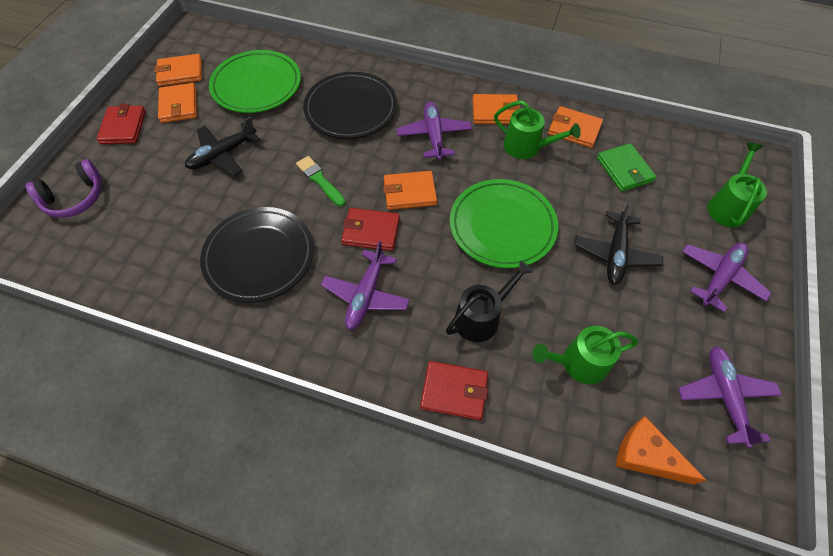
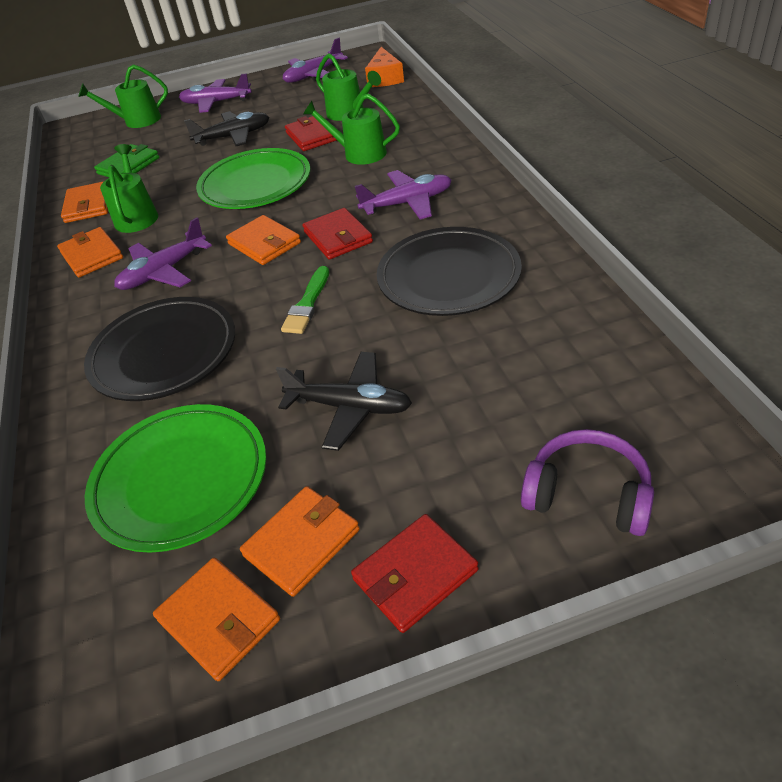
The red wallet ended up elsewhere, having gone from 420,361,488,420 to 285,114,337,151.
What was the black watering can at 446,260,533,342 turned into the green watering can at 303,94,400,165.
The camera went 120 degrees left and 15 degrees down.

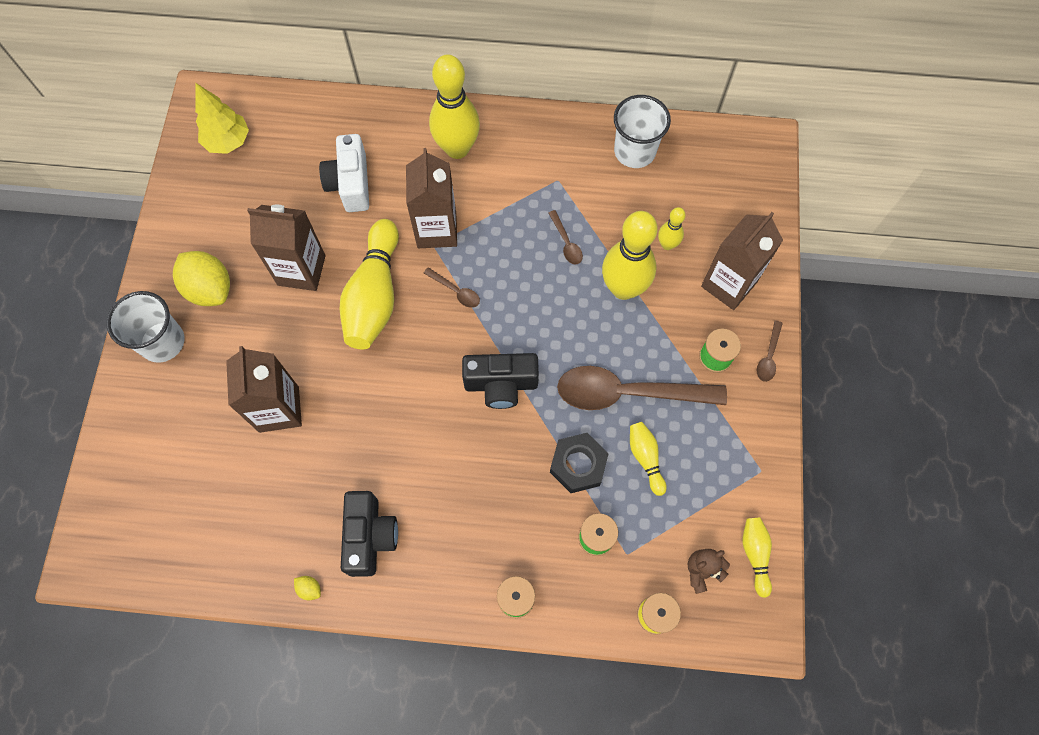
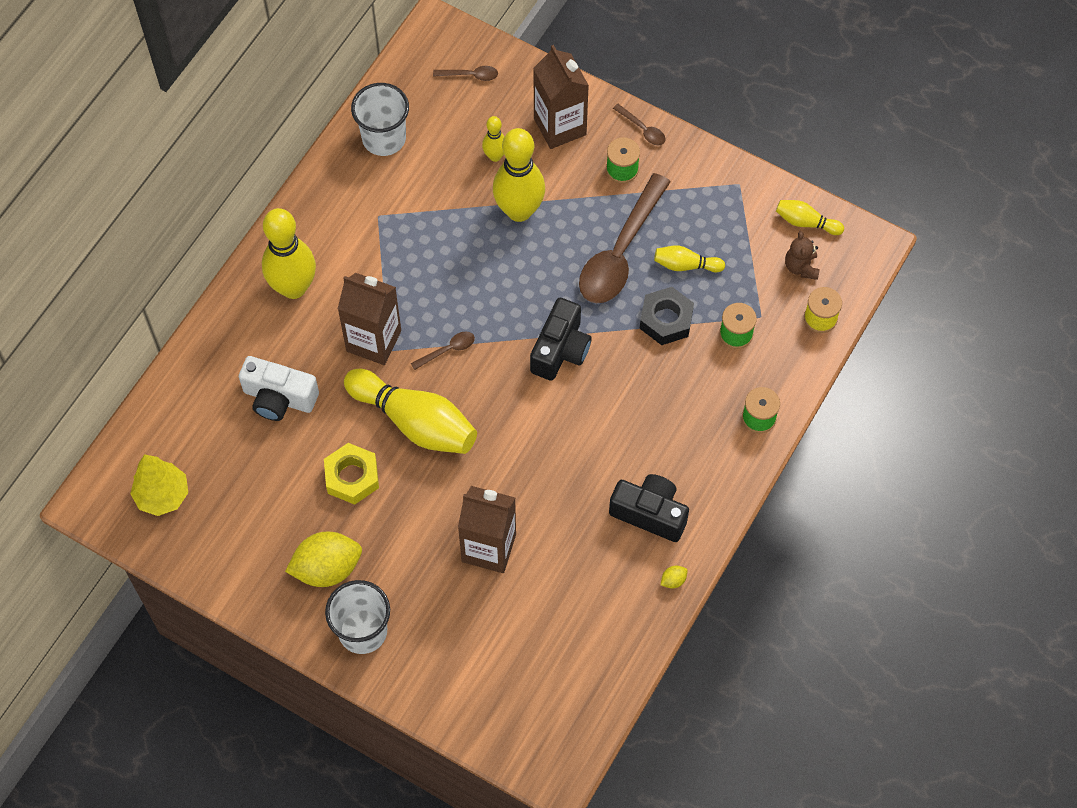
The brown spoon ended up elsewhere, having gone from 548,210,583,265 to 433,66,498,81.
Where the brown carton stood at 247,205,326,291, the yellow nut came to stand at 324,443,379,505.
The camera went 65 degrees left and 5 degrees down.

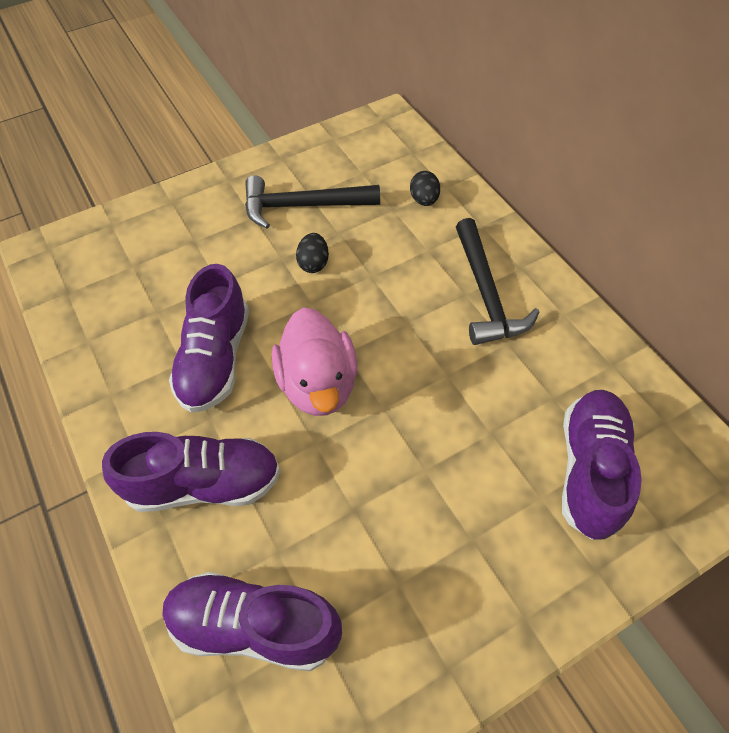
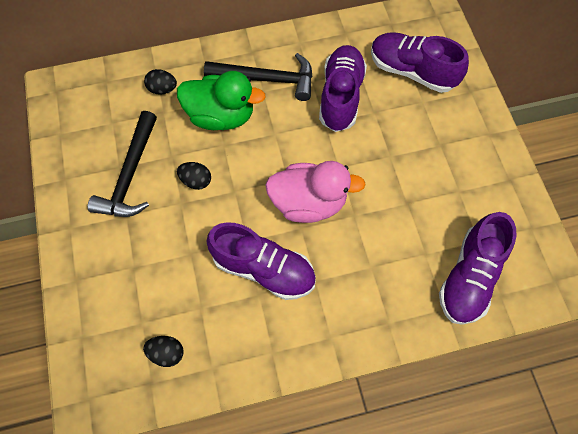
The second view gained the black egg at 143,336,184,367.
The second view gained the green duck at 177,71,266,130.
The purple shoe ended up elsewhere, having gone from 102,432,280,512 to 319,45,367,132.
The camera went 75 degrees left and 10 degrees up.

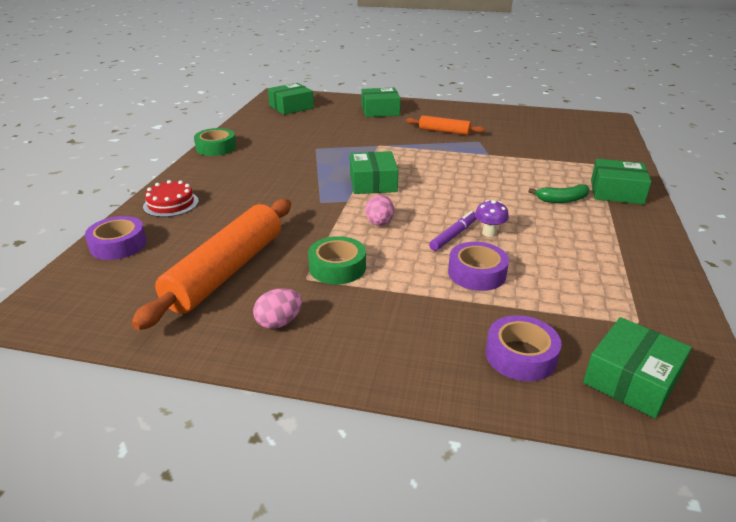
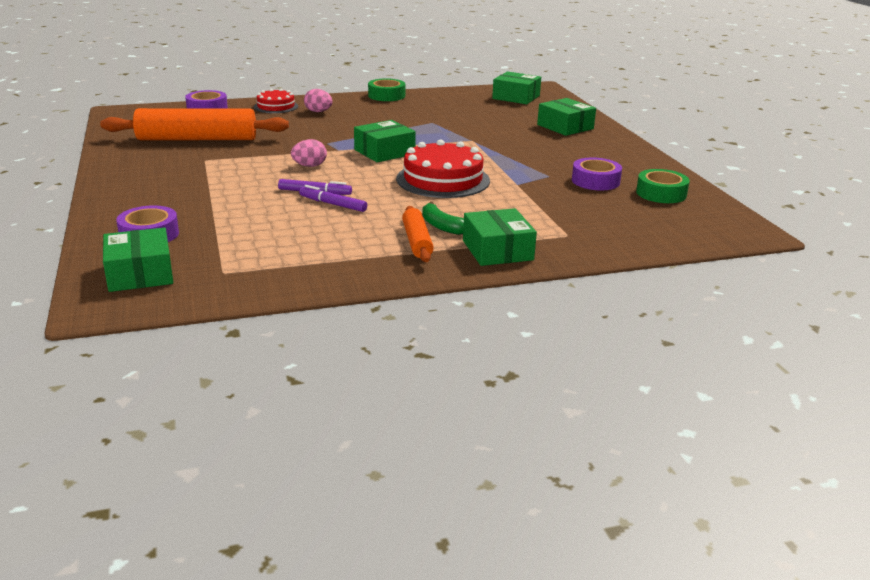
The second view gained the red cake at 396,139,490,198.
The pink egg ended up elsewhere, having gone from 253,288,302,329 to 304,89,333,112.
The green tape ended up elsewhere, having gone from 308,236,366,284 to 636,169,690,203.
The orange rolling pin ended up elsewhere, having gone from 406,115,485,135 to 402,206,434,262.
The purple tape ended up elsewhere, having gone from 448,242,509,291 to 572,157,622,190.
Where the purple mushroom stood at 475,200,509,237, the purple marker came to stand at 299,185,367,212.
The green box at 583,317,692,419 ended up facing another way, 60 degrees clockwise from before.
The camera went 60 degrees right and 5 degrees down.

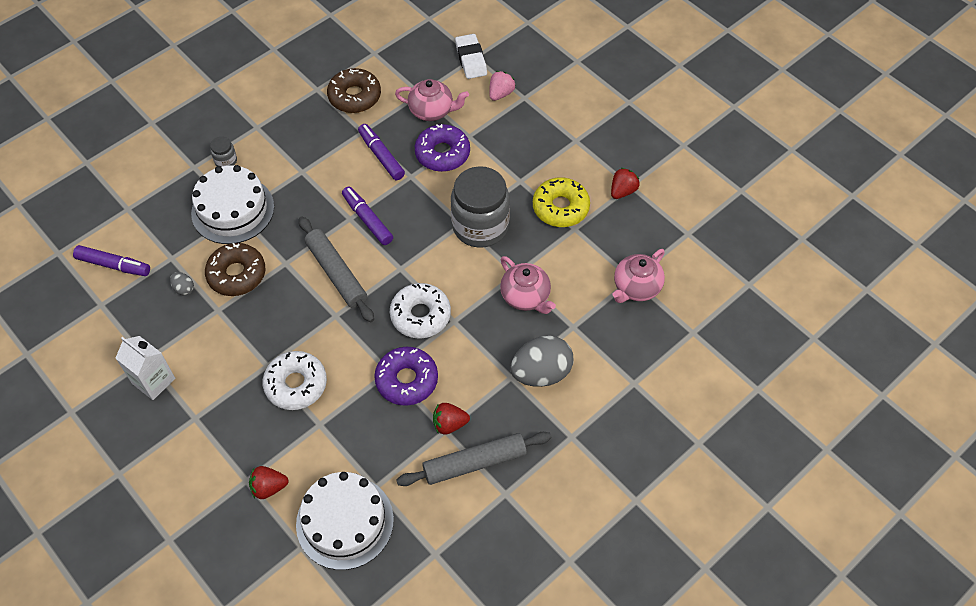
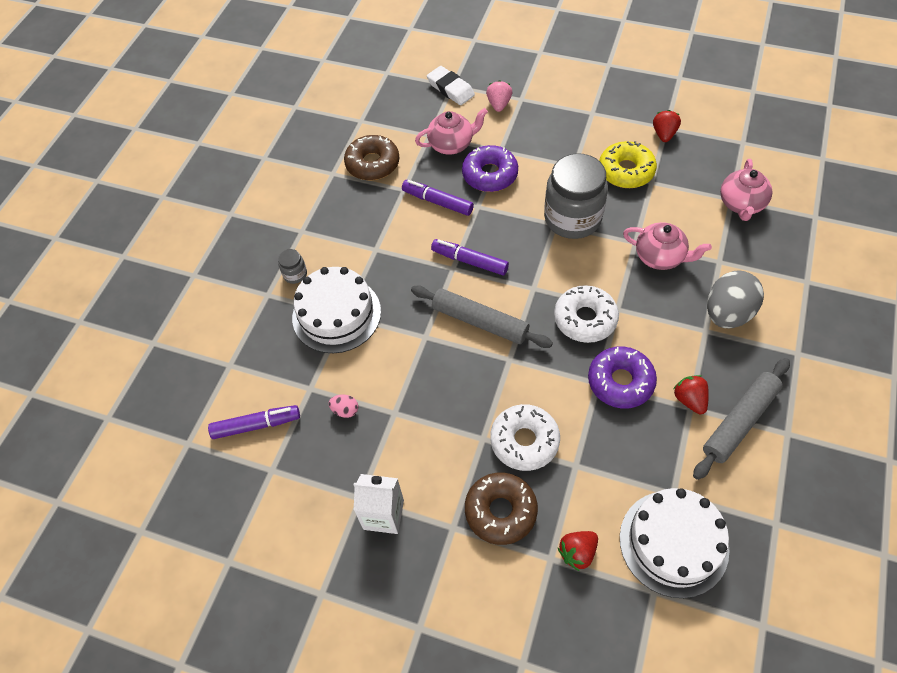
The brown donut ended up elsewhere, having gone from 205,243,265,296 to 465,473,538,545.
What was the grey egg at 170,272,194,295 turned into the pink egg at 328,394,358,418.
The red strawberry at 433,403,470,435 ended up facing another way, 105 degrees clockwise from before.
The camera went 25 degrees left and 0 degrees up.

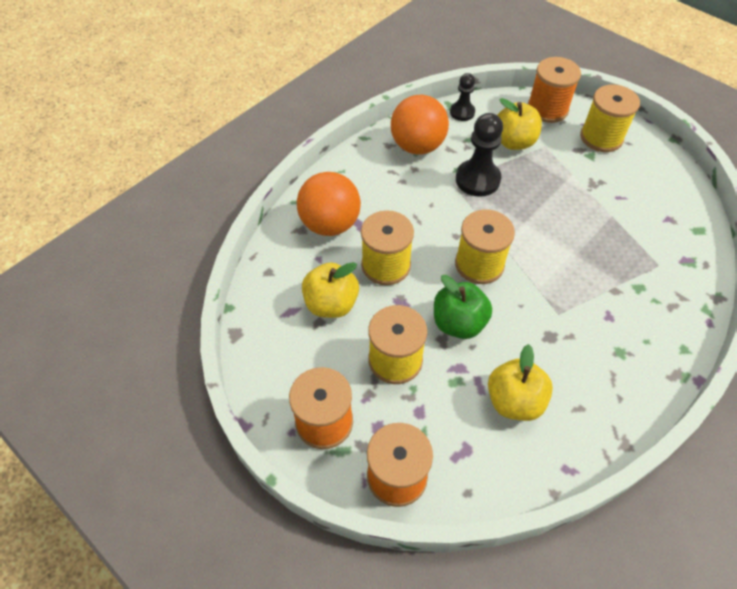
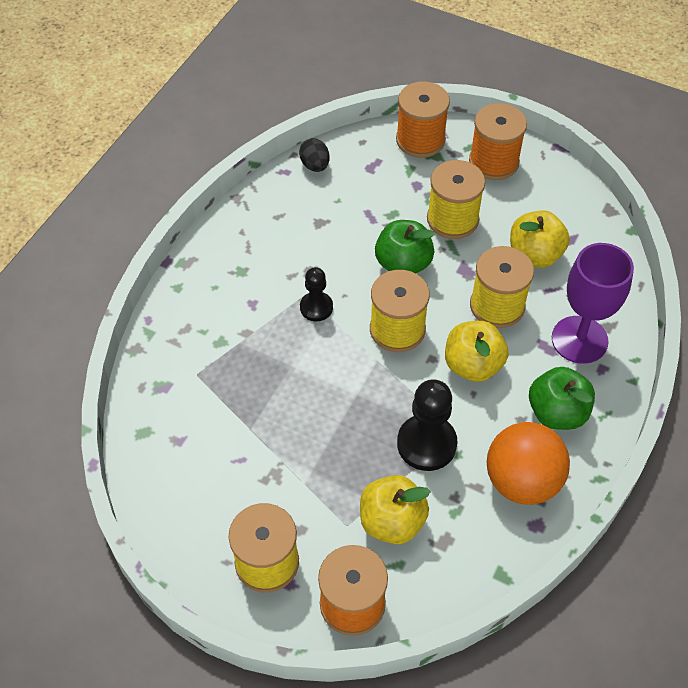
The second view gained the black egg at 299,138,329,172.
The second view gained the green apple at 529,367,595,430.
The black pawn ended up elsewhere, having gone from 450,73,475,121 to 300,267,333,321.
The yellow apple ended up elsewhere, having gone from 488,344,553,421 to 445,321,509,382.
Where the orange ball stood at 297,172,361,236, the purple goblet came to stand at 552,243,634,364.
The camera went 165 degrees right and 0 degrees up.

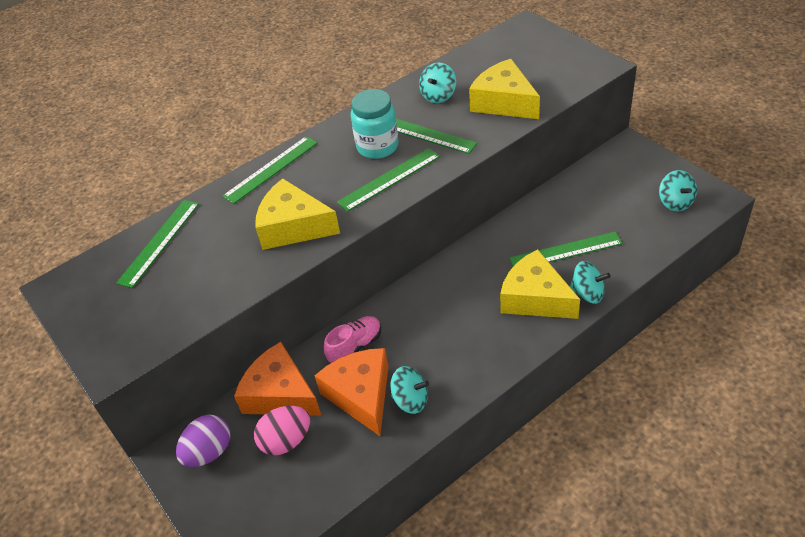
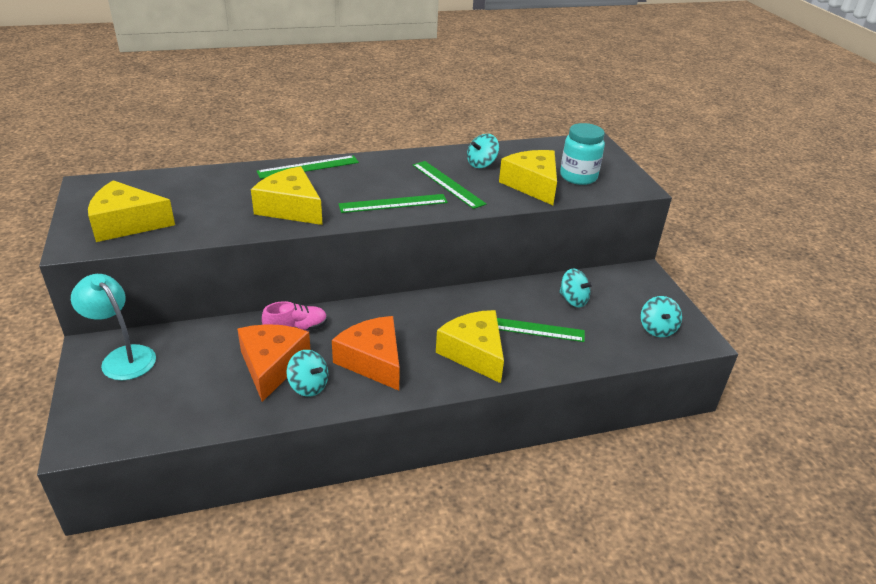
The second view lost the green ruler at 116,200,199,288.
The second view lost the pink egg at 254,406,310,455.
The second view gained the yellow cheese at 88,180,175,242.
The orange cheese ended up elsewhere, having gone from 234,342,321,416 to 332,316,400,391.
The turquoise jar ended up elsewhere, having gone from 351,89,399,159 to 560,123,605,185.
The turquoise spinning top ended up elsewhere, having gone from 570,261,611,304 to 559,269,594,308.
Where the purple egg stood at 176,415,230,467, the turquoise lamp came to stand at 71,274,156,380.
The camera went 15 degrees right and 10 degrees down.

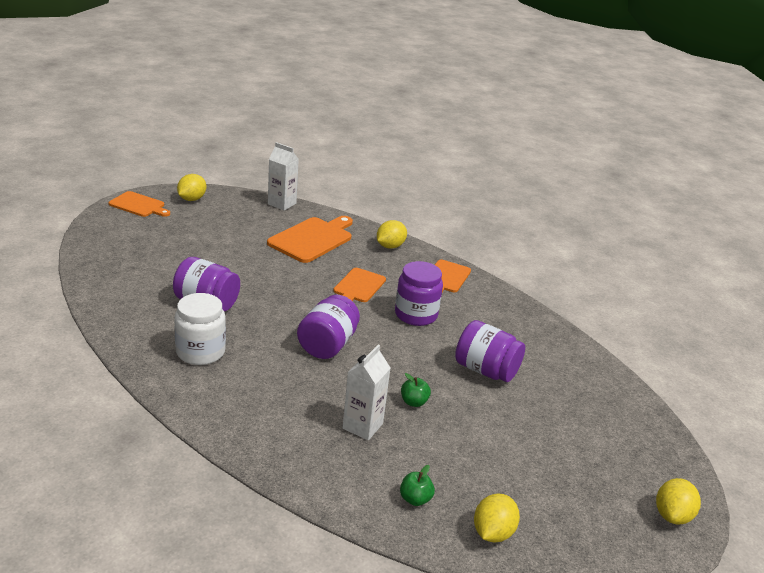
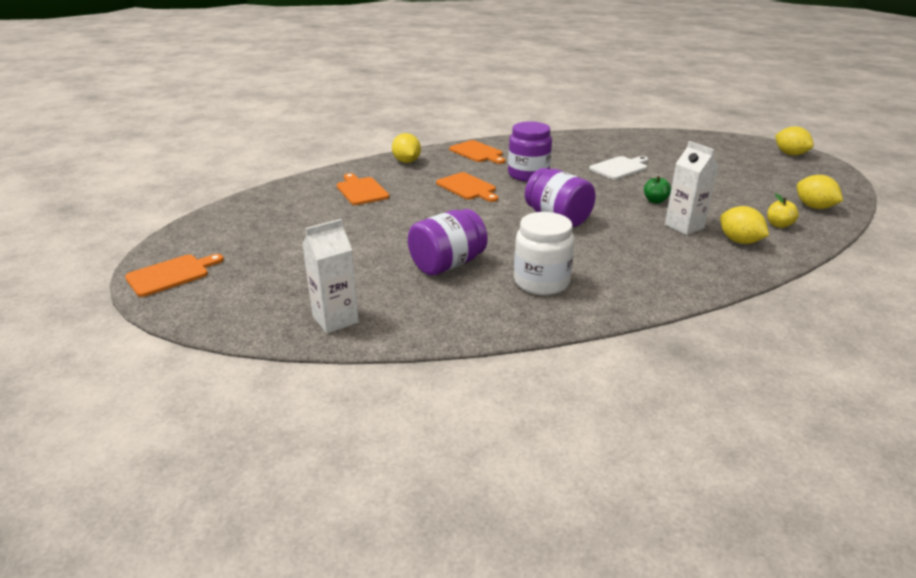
The yellow lemon ended up elsewhere, having gone from 177,174,206,201 to 720,206,769,244.
The white carton ended up elsewhere, having gone from 268,142,299,211 to 302,219,359,333.
Where the purple jar stood at 455,320,525,382, the white cutting board came to stand at 589,156,648,180.
What was the green apple at 400,465,435,506 turned into the yellow apple at 767,193,799,228.
The size of the orange cutting board at 267,216,353,263 changed by a factor of 0.64.
The camera went 60 degrees left and 0 degrees up.

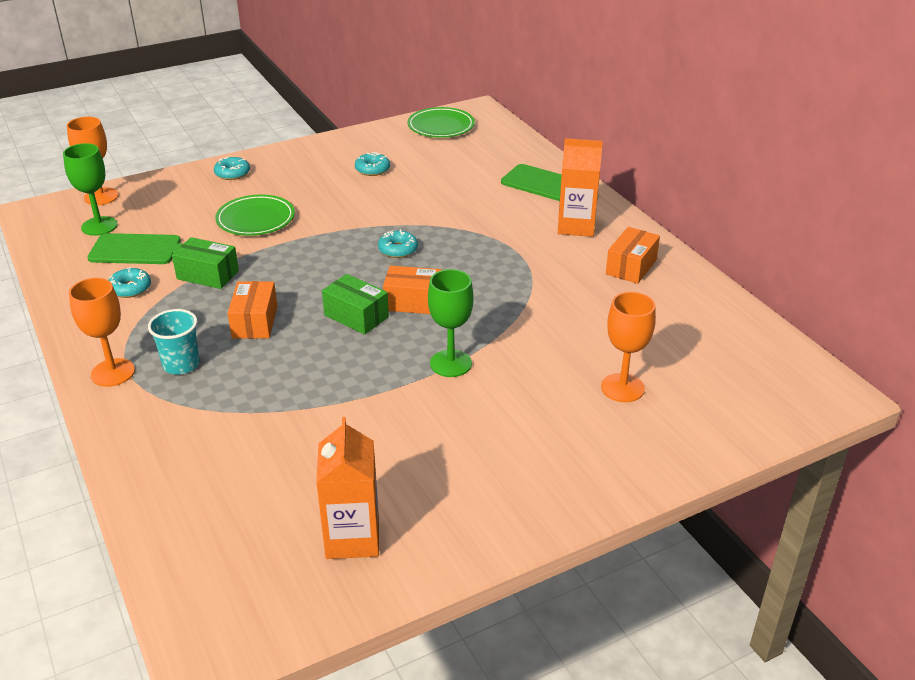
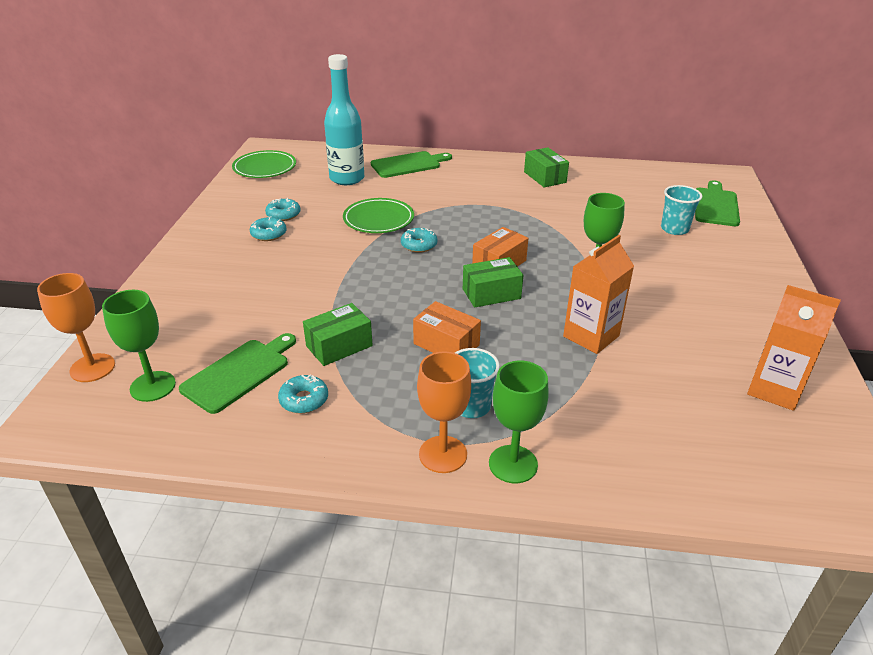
The second view gained the turquoise bottle at 324,54,364,185.
The second view gained the green goblet at 489,361,549,483.
The second view gained the green cutting board at 695,180,740,226.
The turquoise donut ended up elsewhere, having gone from 214,157,250,180 to 250,216,287,241.
The green plate ended up elsewhere, having gone from 215,194,295,236 to 343,198,414,233.
The orange carton ended up elsewhere, having gone from 558,138,603,237 to 563,235,634,354.
Where the orange goblet stood at 601,292,656,402, the turquoise cup came to stand at 661,185,702,235.
What was the orange box at 606,227,660,284 turned into the green box at 524,147,569,188.
The camera went 55 degrees left and 0 degrees up.

